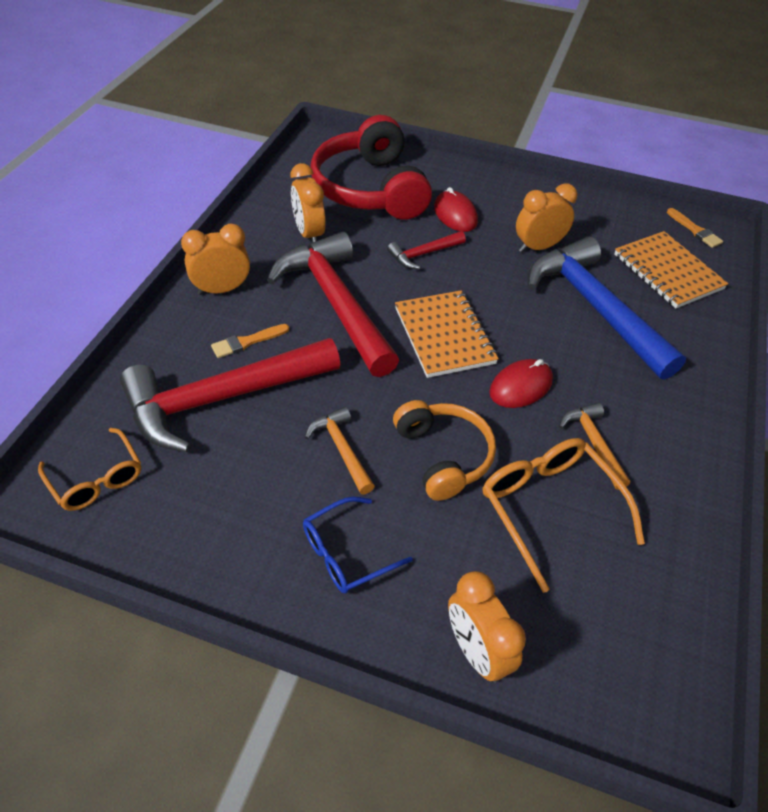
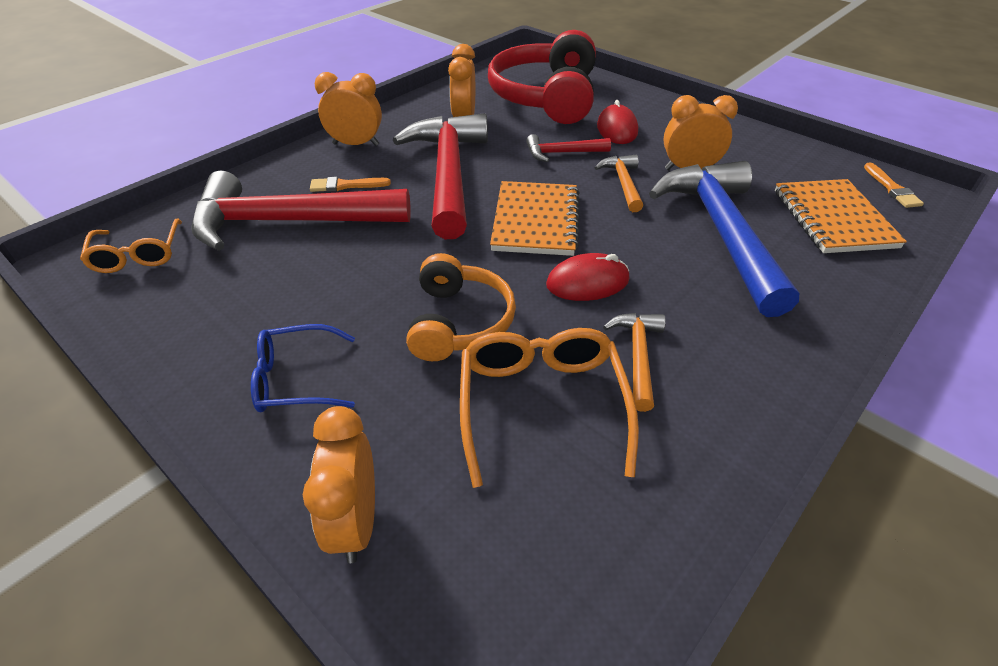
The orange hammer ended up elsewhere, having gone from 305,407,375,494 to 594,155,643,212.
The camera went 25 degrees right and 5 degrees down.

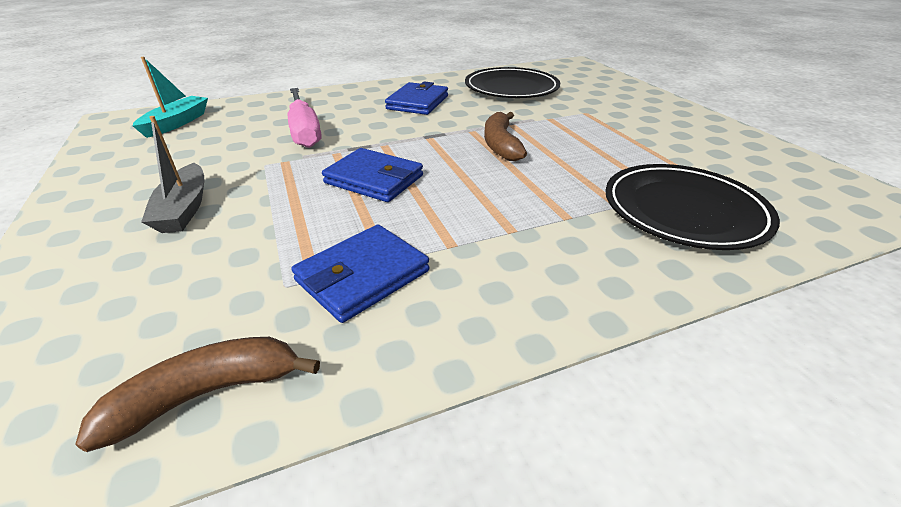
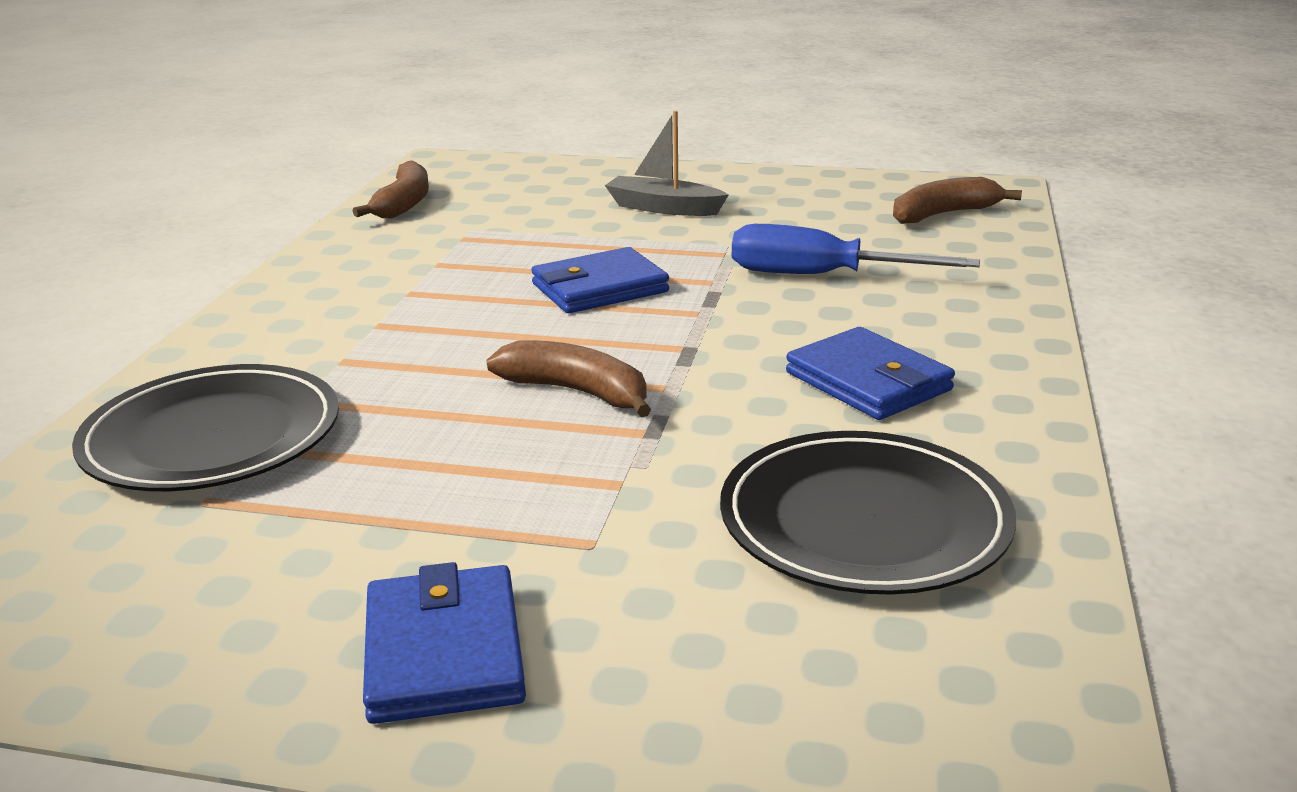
The blue wallet ended up elsewhere, having gone from 291,224,429,323 to 363,562,526,724.
Where the turquoise boat stood at 132,57,208,138, the brown banana came to stand at 893,177,1022,224.
What was the pink screwdriver at 288,88,322,148 turned into the blue screwdriver at 732,224,980,274.
The camera went 125 degrees right and 10 degrees down.

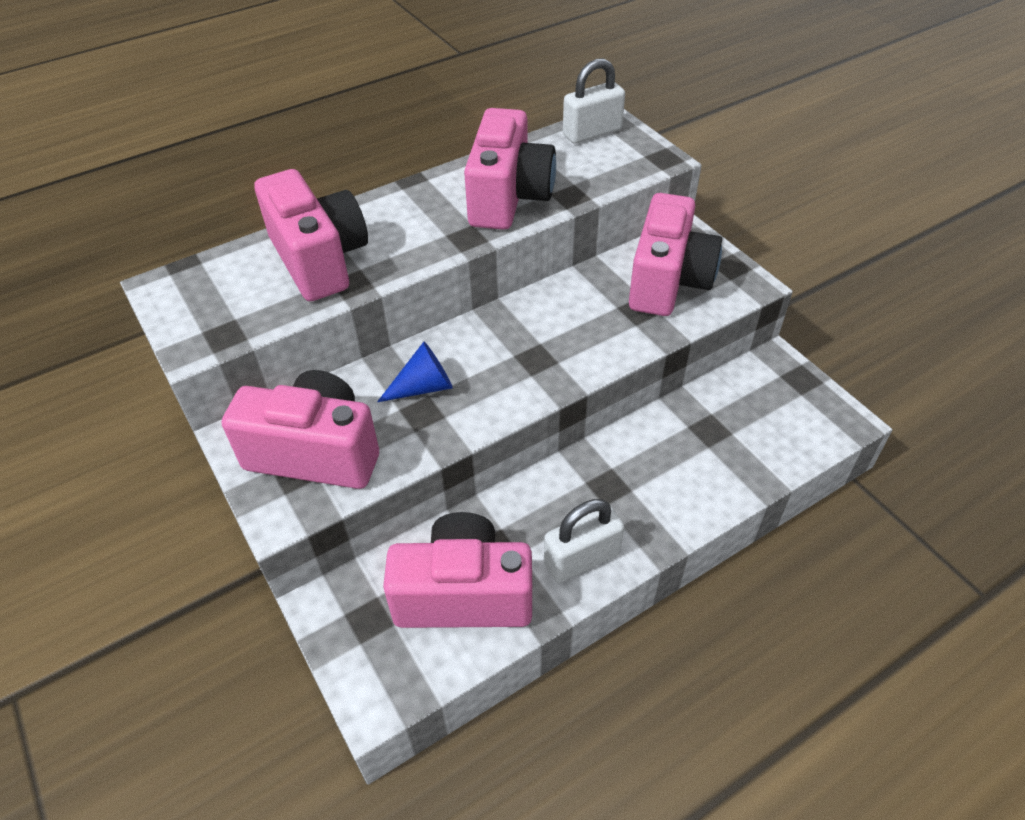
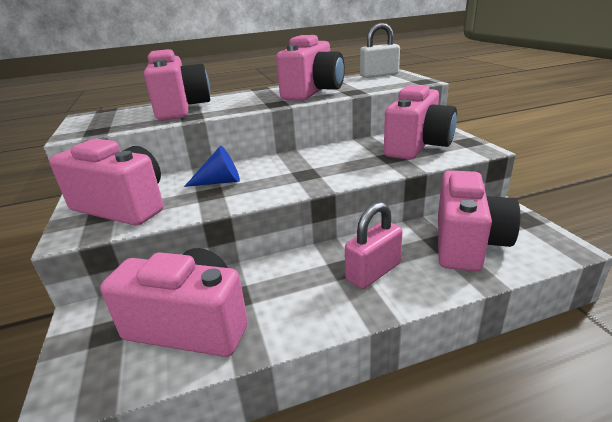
The second view lost the white padlock at 544,499,624,583.
The second view gained the pink padlock at 345,202,403,289.
The second view gained the pink camera at 438,170,520,272.
The camera went 15 degrees right and 20 degrees down.

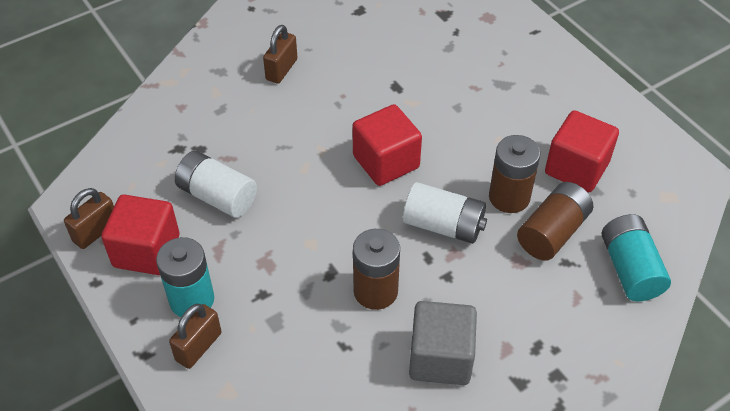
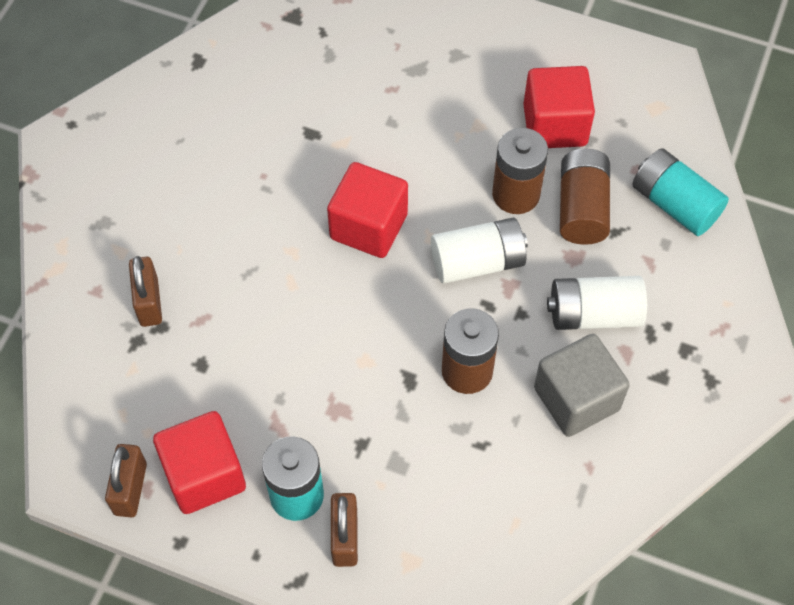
The white battery ended up elsewhere, having gone from 175,151,257,218 to 547,276,647,330.
The brown padlock ended up elsewhere, having gone from 263,25,297,84 to 129,256,162,327.
The camera went 35 degrees left and 10 degrees up.

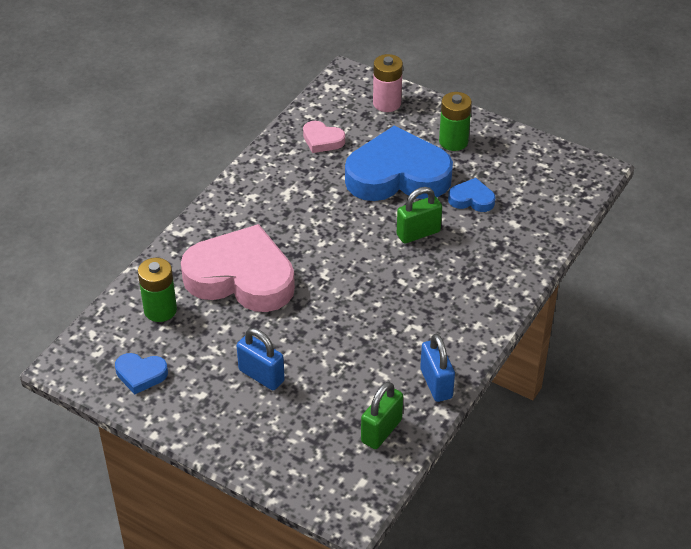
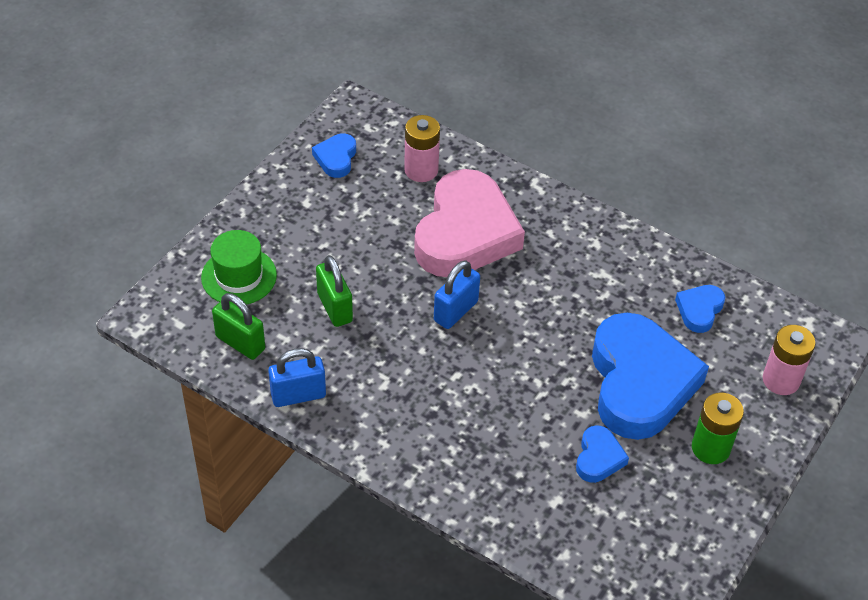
The second view gained the green hat at 201,230,277,305.
The blue padlock ended up elsewhere, having gone from 237,328,285,390 to 434,260,480,329.
The green padlock ended up elsewhere, having gone from 397,187,442,244 to 316,255,353,327.
What was the green battery at 138,258,177,322 turned into the pink battery at 404,115,440,182.
What was the pink heart at 303,121,345,153 turned into the blue heart at 675,285,726,333.
The camera went 90 degrees right and 5 degrees up.

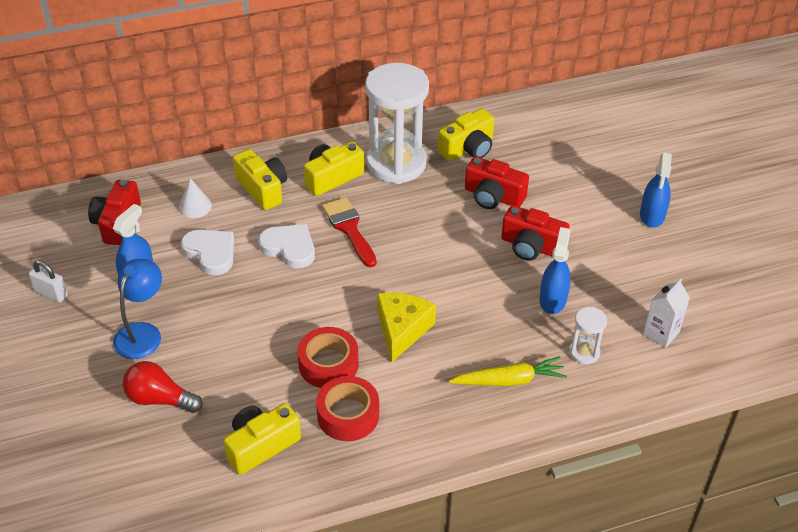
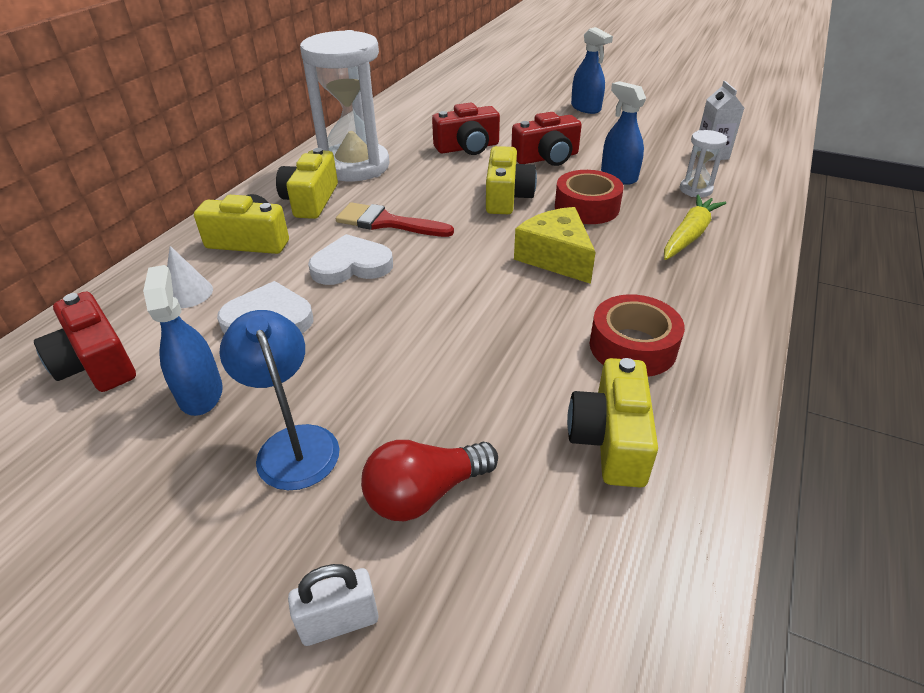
The white padlock ended up elsewhere, having gone from 29,260,68,302 to 288,564,379,646.
The red tape ended up elsewhere, having gone from 297,327,359,388 to 555,170,624,224.
The yellow camera ended up elsewhere, having gone from 438,108,495,161 to 486,146,537,214.
The camera went 45 degrees left and 5 degrees down.

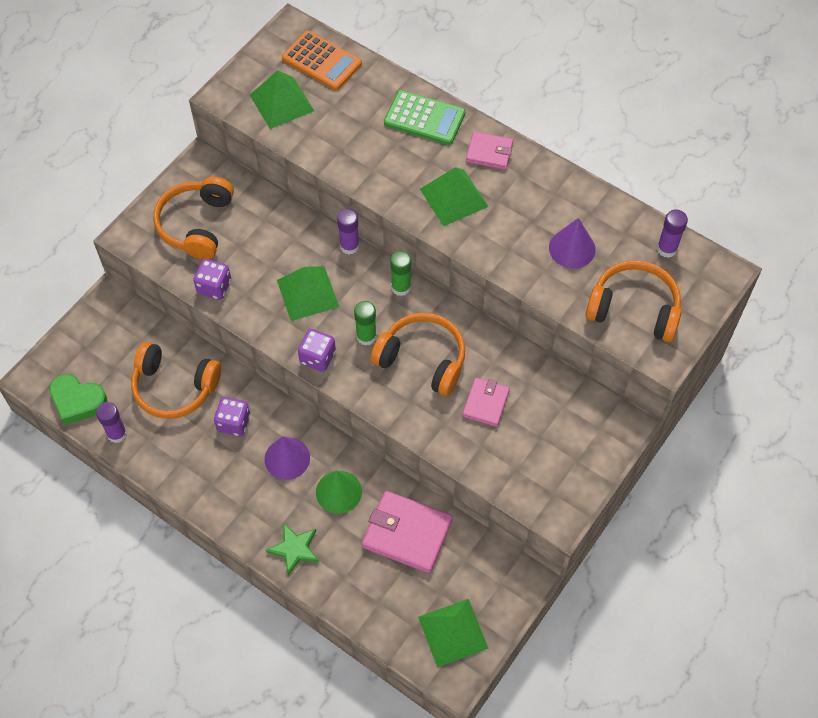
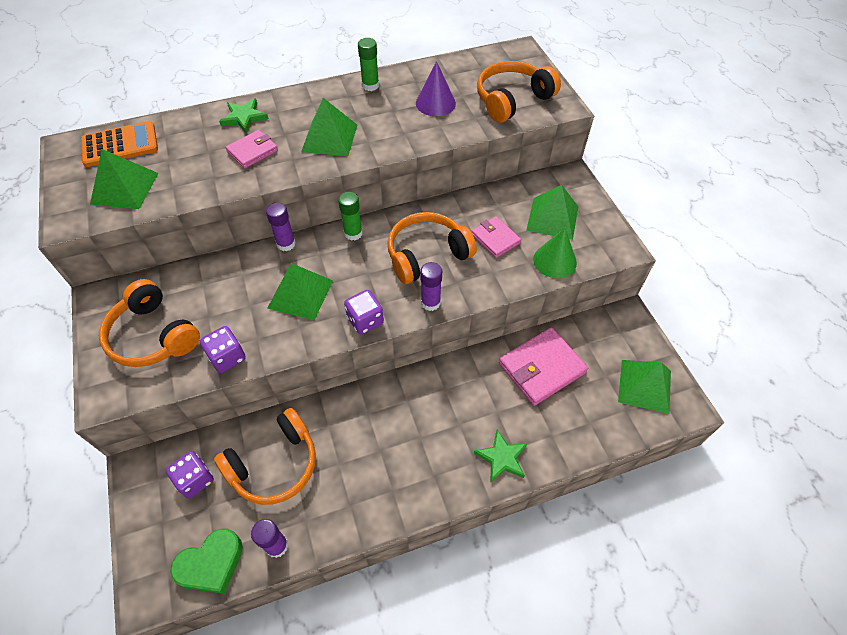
The second view lost the purple cone at 265,436,310,480.
The second view gained the green pyramid at 526,185,578,240.
The purple dice ended up elsewhere, having gone from 214,397,250,436 to 166,451,214,499.
The green cone ended up elsewhere, having gone from 316,471,362,514 to 533,228,577,278.
The green glue stick ended up elsewhere, having gone from 354,301,377,345 to 358,38,379,91.
The pink wallet ended up elsewhere, having gone from 466,131,513,170 to 225,130,278,169.
The purple glue stick ended up elsewhere, having gone from 657,210,688,258 to 420,262,442,311.
Where the green calculator stood at 384,90,465,145, the green star came to stand at 219,98,269,133.
The camera went 55 degrees left and 5 degrees down.

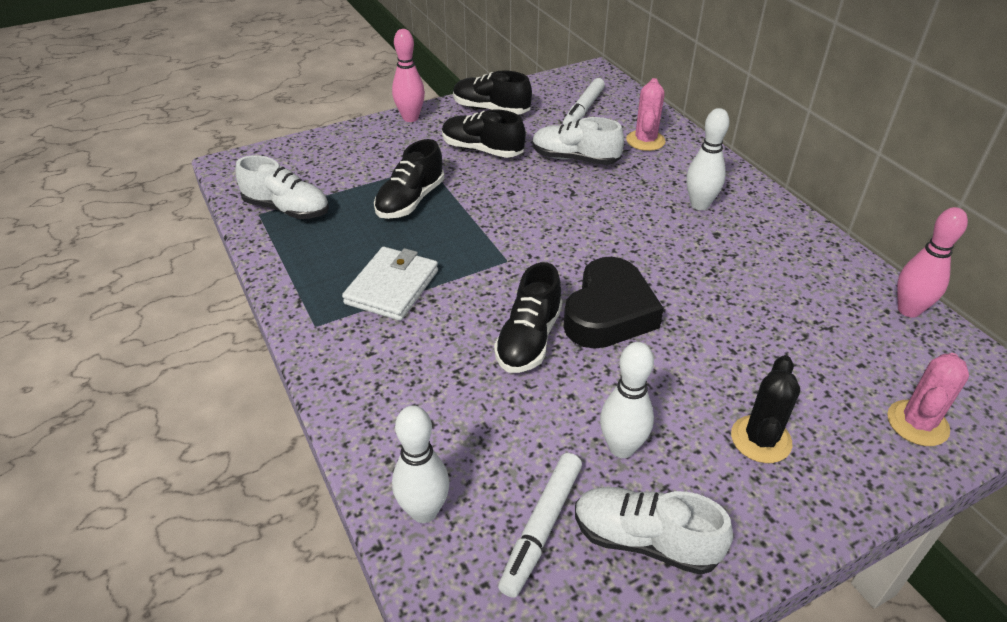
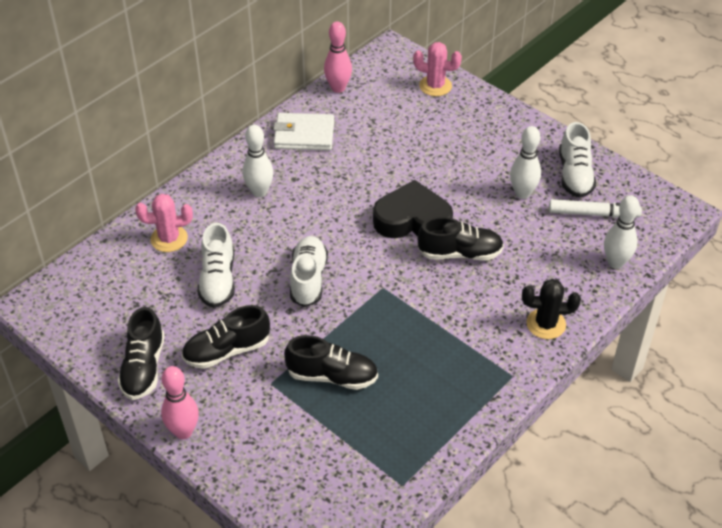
The second view lost the white marker at 563,78,605,125.
The white shoe ended up elsewhere, having gone from 236,155,329,219 to 290,236,328,307.
The white wallet ended up elsewhere, having gone from 342,247,438,321 to 273,113,334,151.
The black cactus ended up elsewhere, having gone from 731,355,800,463 to 522,279,581,339.
The black shoe at 442,109,526,158 ended up facing another way, 60 degrees clockwise from before.
The camera went 110 degrees left and 5 degrees up.

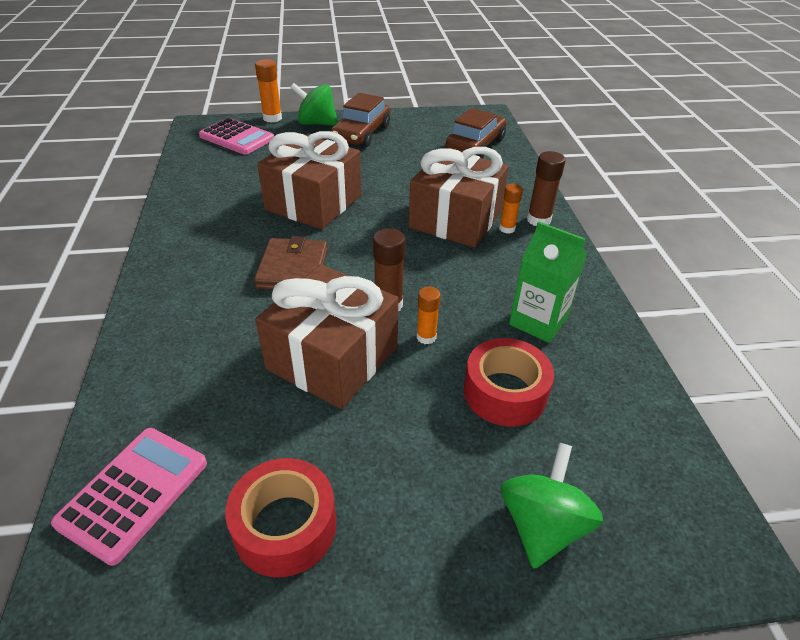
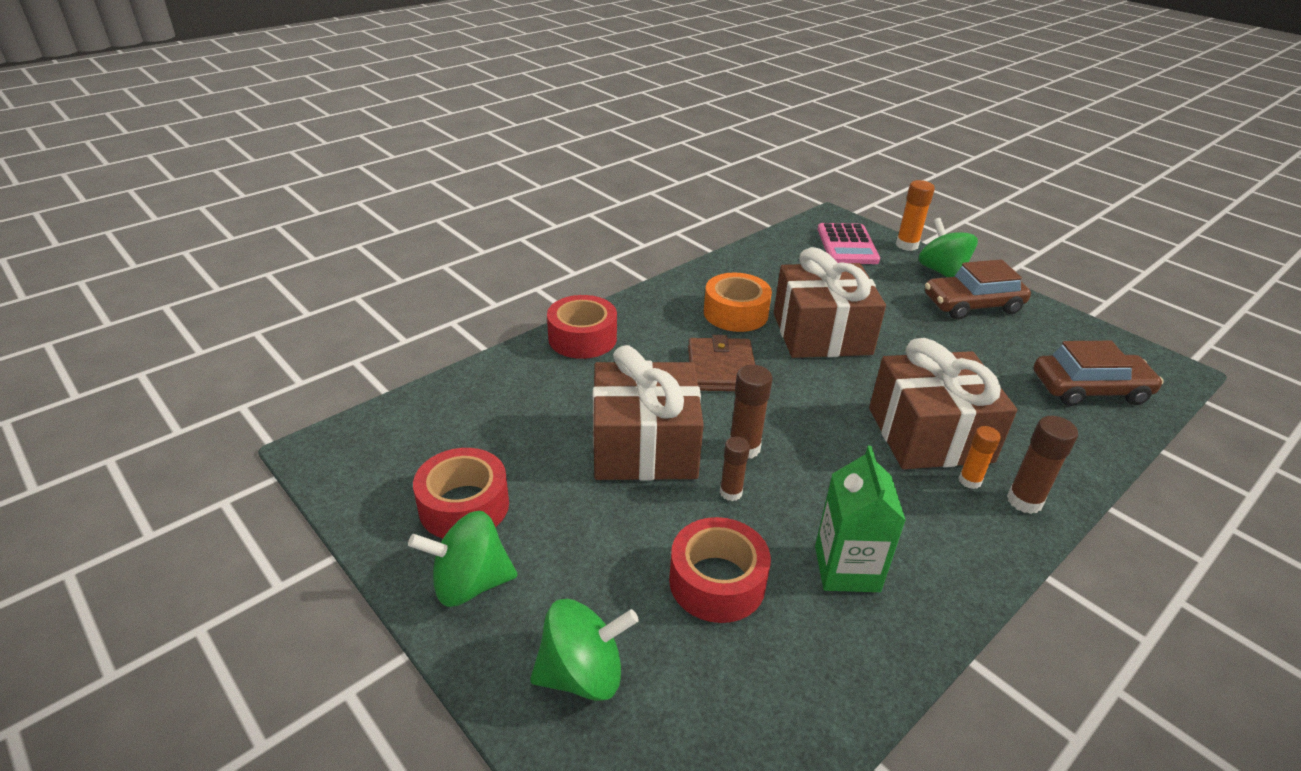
The second view lost the pink calculator at 51,428,207,566.
The second view gained the green spinning top at 408,511,517,607.
The second view gained the red tape at 547,295,617,359.
The second view gained the orange tape at 704,273,772,332.
What was the orange glue stick at 417,287,441,344 turned into the brown glue stick at 720,437,750,501.
The brown wallet at 254,236,328,289 ended up facing another way, 60 degrees counterclockwise from before.
The camera went 55 degrees right and 5 degrees down.

